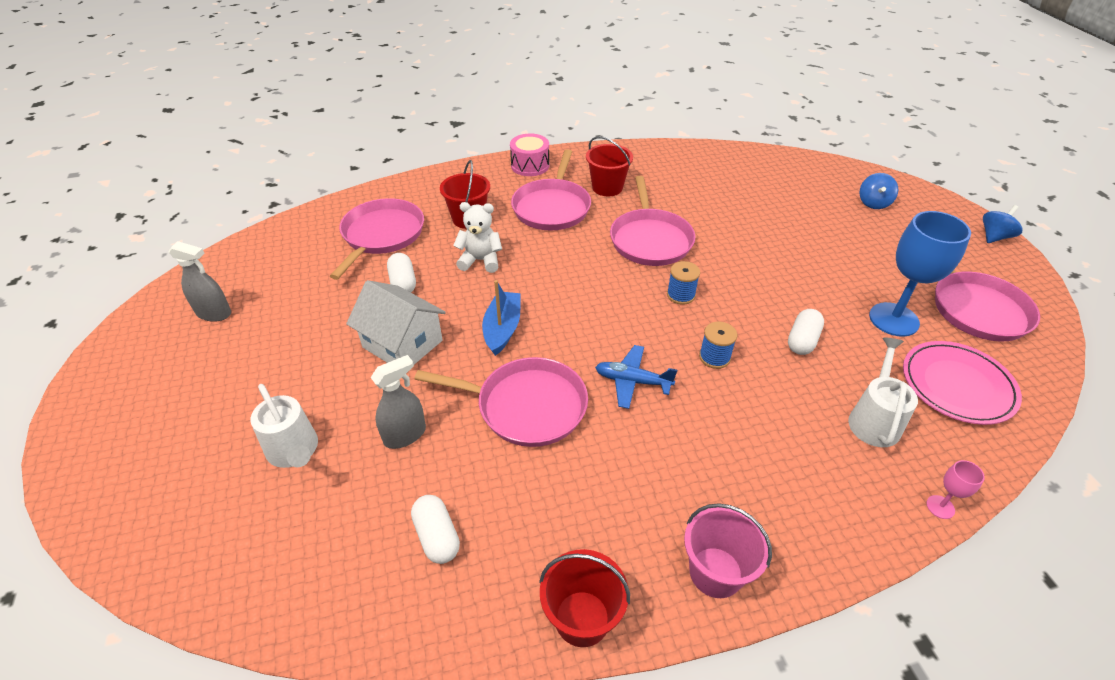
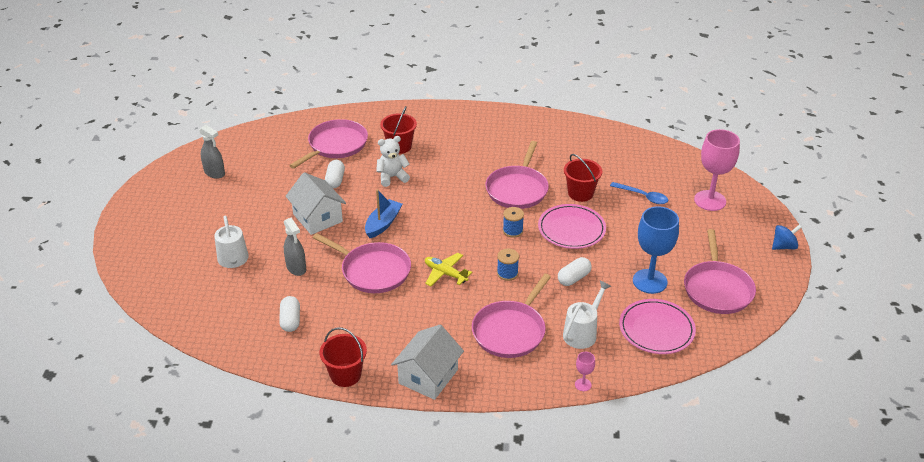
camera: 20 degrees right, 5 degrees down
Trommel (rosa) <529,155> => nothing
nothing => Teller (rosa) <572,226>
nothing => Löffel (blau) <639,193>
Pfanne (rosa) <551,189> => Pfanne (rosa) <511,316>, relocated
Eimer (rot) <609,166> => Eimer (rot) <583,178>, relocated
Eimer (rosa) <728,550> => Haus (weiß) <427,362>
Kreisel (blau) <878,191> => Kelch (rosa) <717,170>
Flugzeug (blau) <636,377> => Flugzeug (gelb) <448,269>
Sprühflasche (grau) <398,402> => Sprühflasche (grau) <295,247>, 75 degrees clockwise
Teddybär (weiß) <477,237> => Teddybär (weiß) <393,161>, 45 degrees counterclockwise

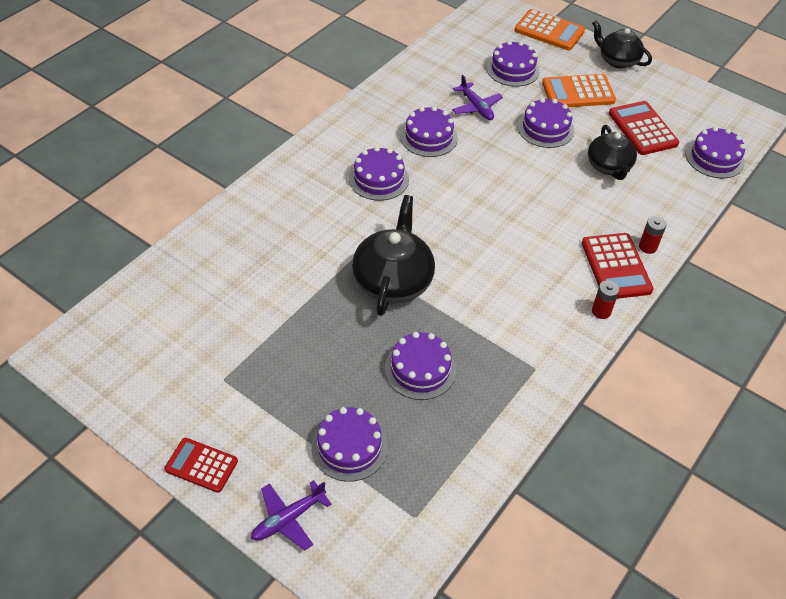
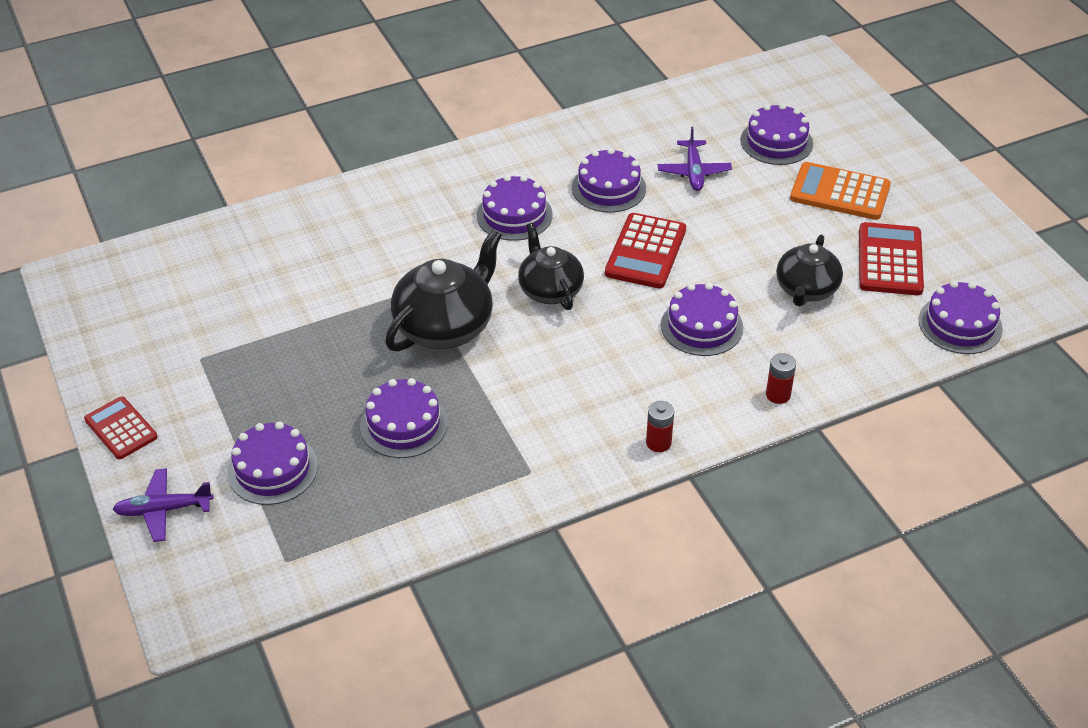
camera: 30 degrees right, 5 degrees down
Taschenrechner (orange) <550,30> => nothing
Kuchen (lila) <546,123> => Kuchen (lila) <702,319>, relocated
Taschenrechner (rot) <618,266> => Taschenrechner (rot) <645,250>, relocated
Teekanne (schwarz) <622,44> => Teekanne (schwarz) <551,266>, relocated

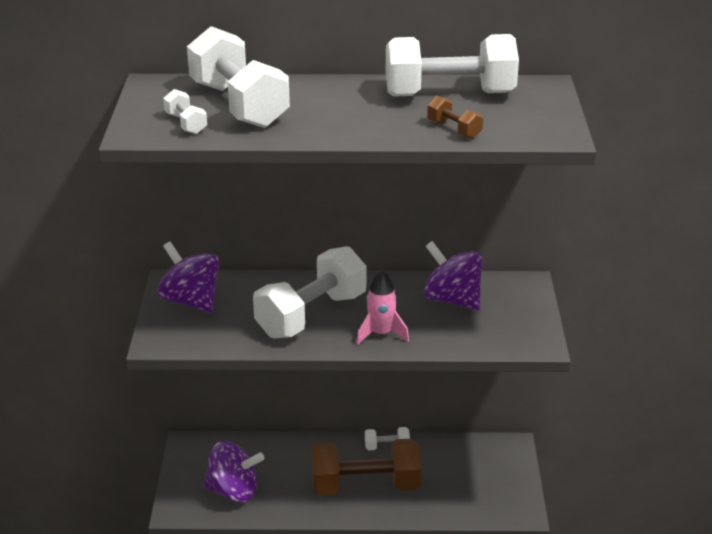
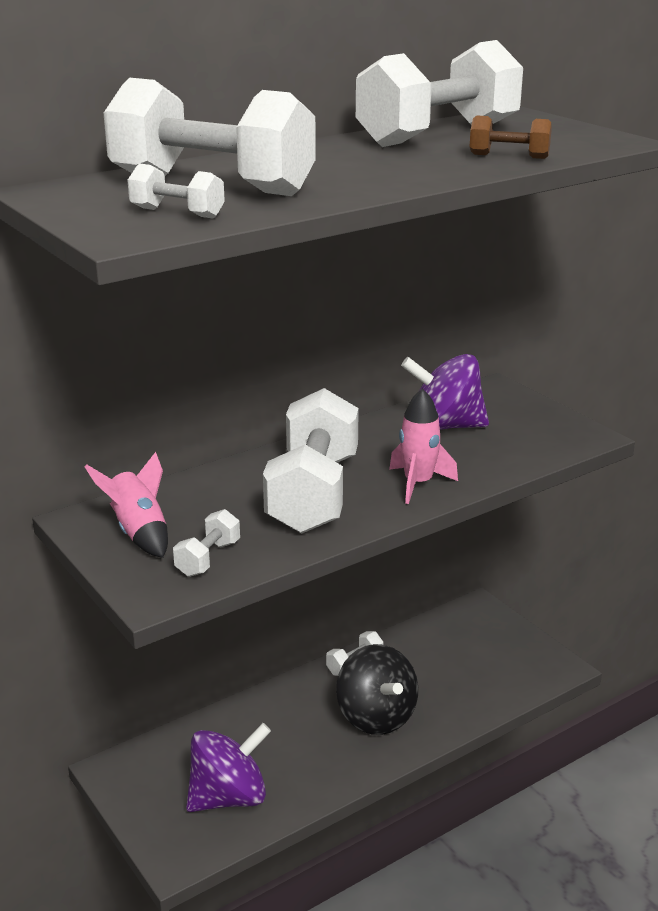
camera: 35 degrees left, 5 degrees down
nothing => Hantel (weiß) <206,543>
Kreisel (lila) <188,277> => Rakete (rosa) <126,505>
Hantel (braun) <366,467> => Kreisel (schwarz) <377,689>

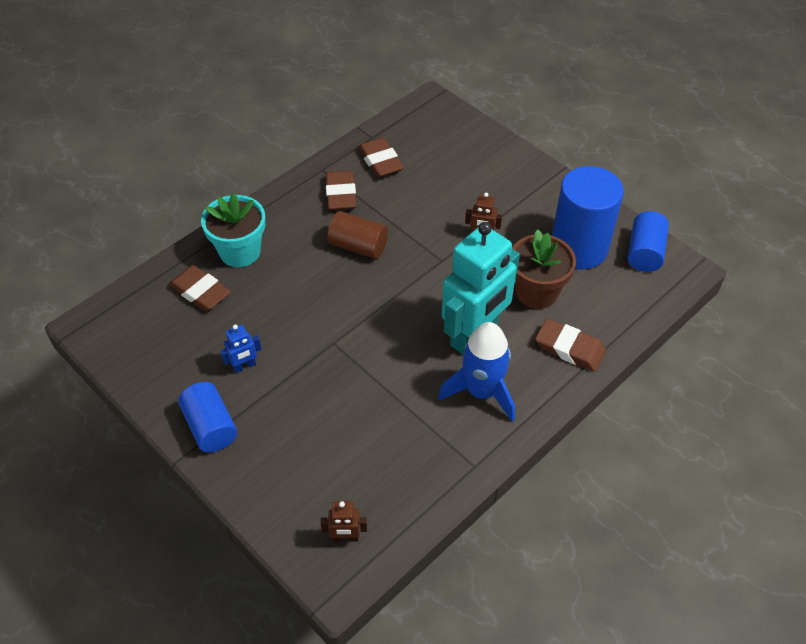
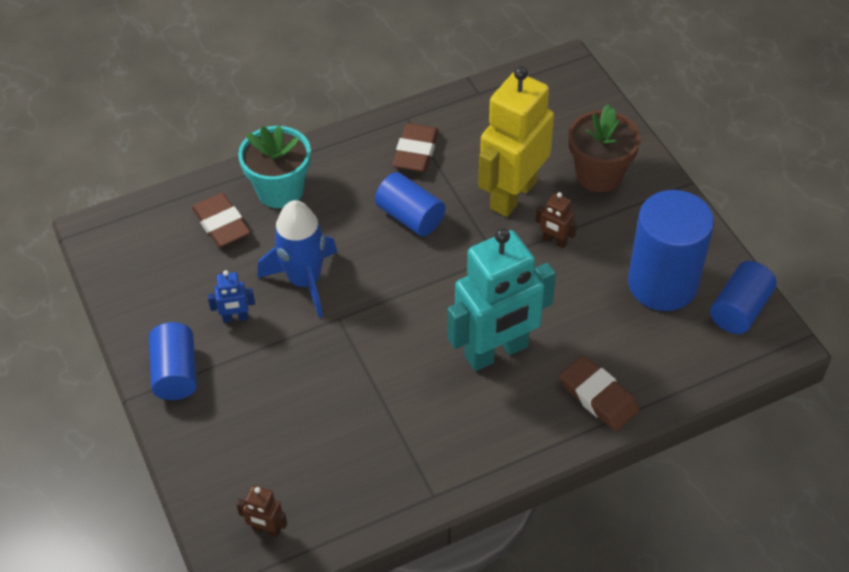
camera: 20 degrees right, 0 degrees up
Radiergummi (braun) <381,157> => nothing
nothing => Roboter (gelb) <516,141>
Rakete (blau) <476,372> => Rakete (blau) <297,259>, relocated
Blumentopf (braun) <544,269> => Blumentopf (braun) <605,148>, relocated
Vollzylinder (braun) <357,235> => Vollzylinder (blau) <410,204>

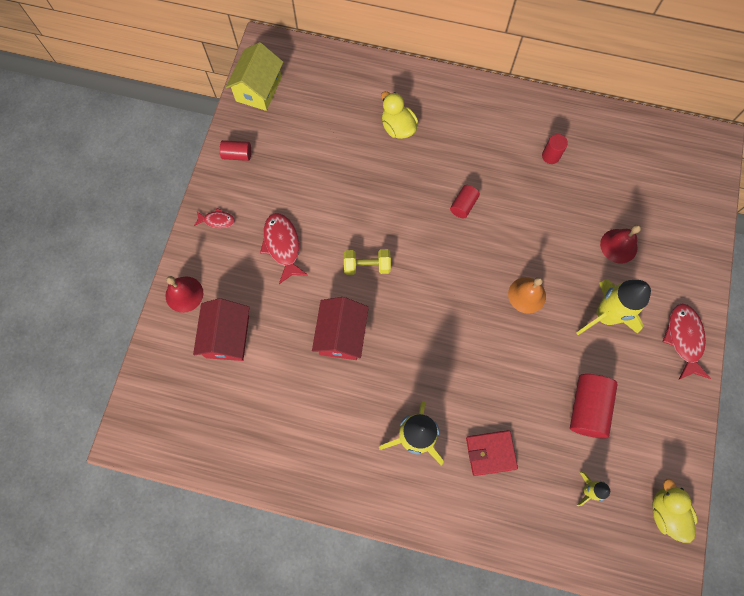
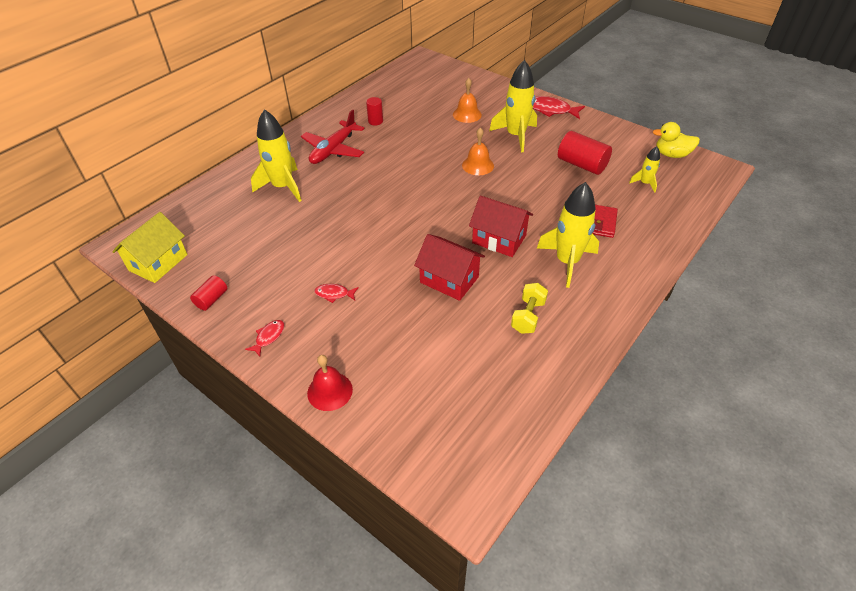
camera: 65 degrees left, 25 degrees down
Vollzylinder (rot) <465,201> => nothing
nothing => Flugzeug (rot) <333,136>
Haus (rot) <221,329> => Haus (rot) <501,226>, relocated
Hantel (gelb) <367,262> => Hantel (gelb) <529,308>, relocated
Ente (gelb) <399,115> => Rakete (gelb) <276,155>
Glocke (rot) <620,244> => Glocke (orange) <467,100>
Haus (gelb) <254,76> => Haus (gelb) <149,247>, 75 degrees clockwise
Fisch (rot) <284,248> => Fisch (rot) <336,293>, x0.55

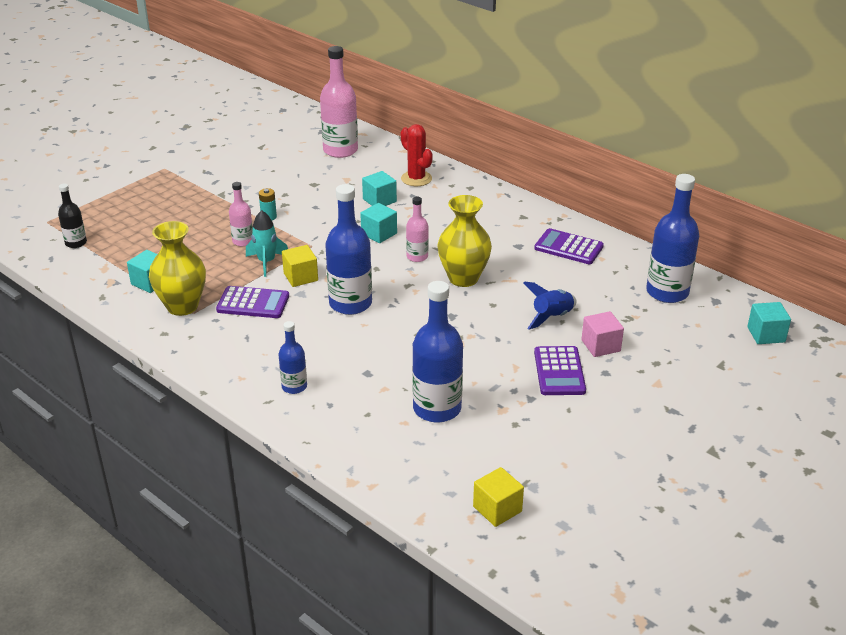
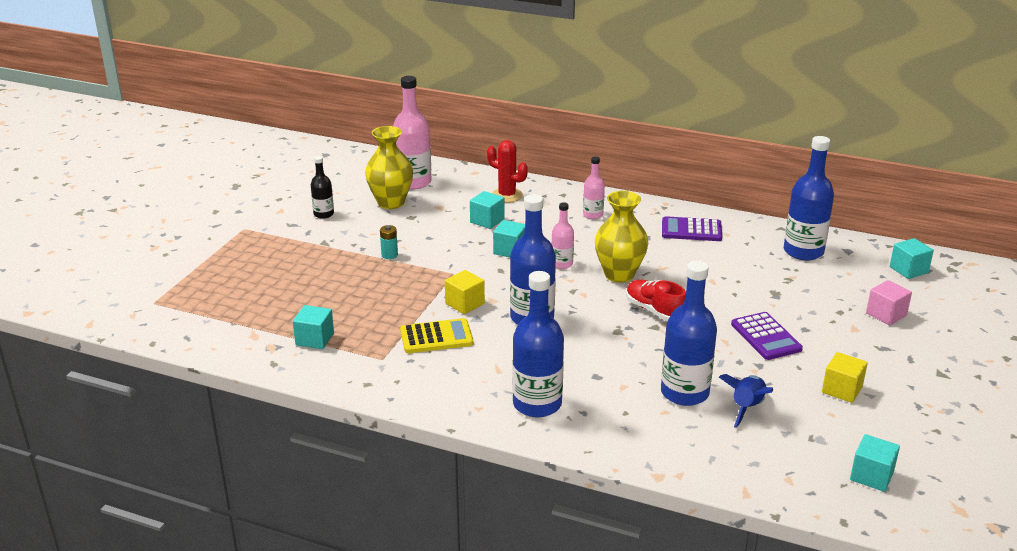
camera: 20 degrees left, 5 degrees down
Rakete (türkis) <267,243> => nothing
nothing => Schuh (rot) <656,300>
nothing => Kubus (türkis) <875,463>
Flasche (schwarz) <72,215> => Flasche (schwarz) <322,187>, relocated
Vase (gelb) <177,268> => Vase (gelb) <389,167>, relocated
Flasche (rosa) <241,214> => Flasche (rosa) <594,188>, relocated
Kubus (gelb) <498,497> => Kubus (gelb) <845,377>, relocated
Rakete (blau) <550,305> => Rakete (blau) <746,401>, relocated
Kubus (rosa) <602,334> => Kubus (rosa) <889,302>, relocated
Taschenrechner (lila) <252,302> => Taschenrechner (gelb) <437,335>
Flasche (blau) <292,357> => Flasche (blau) <538,344>, x1.86

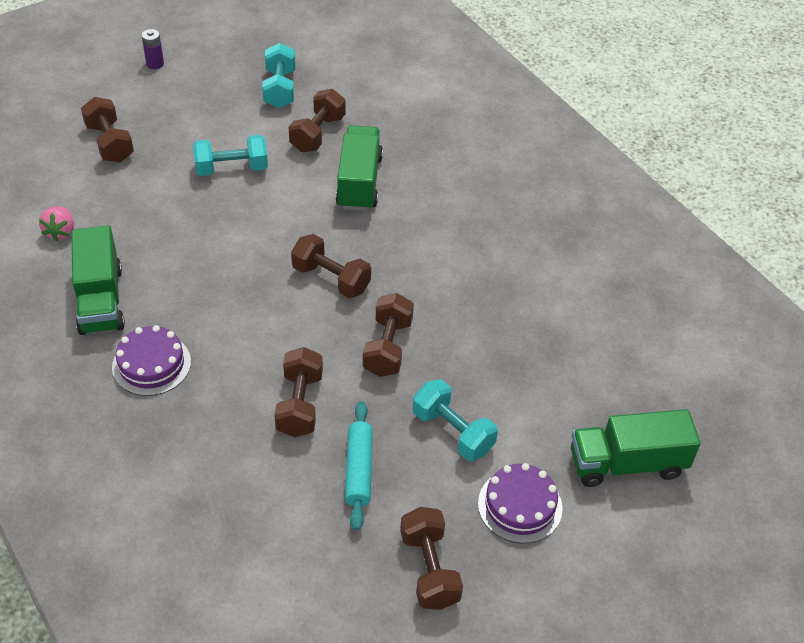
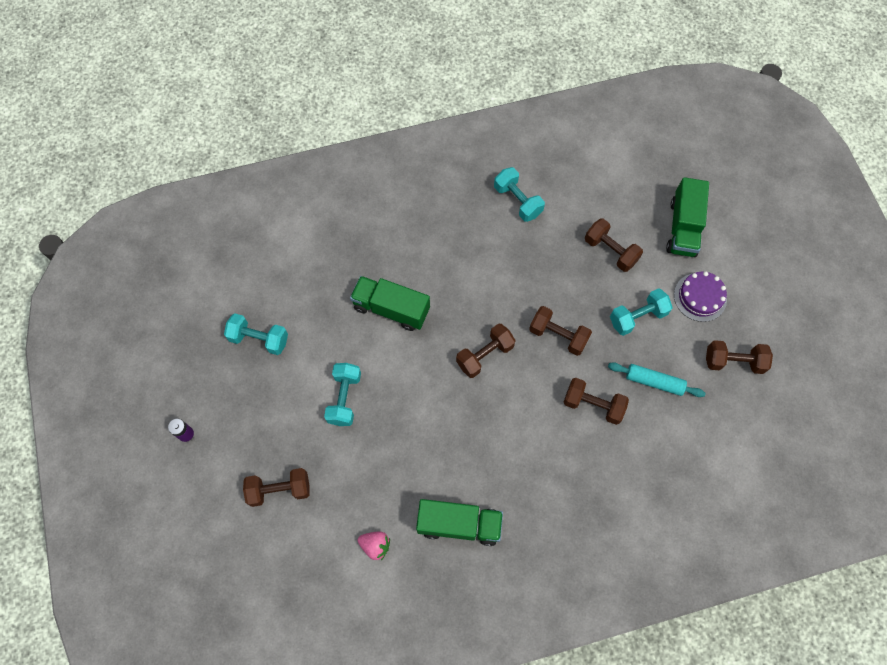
camera: 70 degrees left, 20 degrees up
Kuchen (lila) <151,360> => nothing
nothing => Hantel (türkis) <519,194>
Hantel (braun) <317,120> => Hantel (braun) <614,245>, relocated

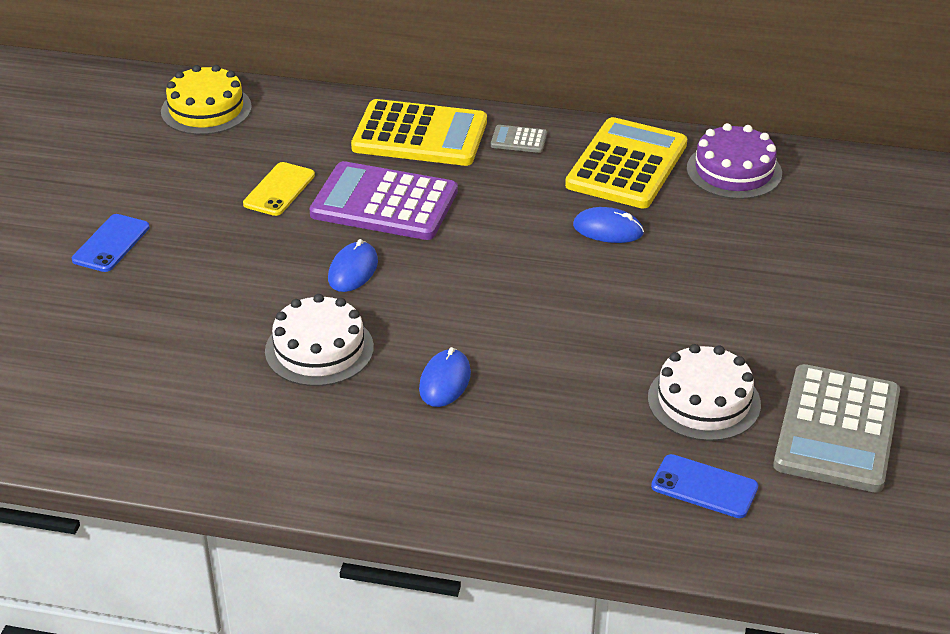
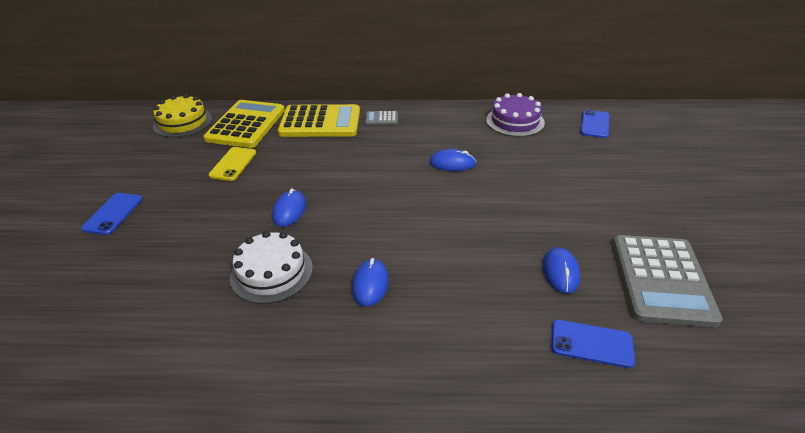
camera: 10 degrees left, 0 degrees up
Taschenrechner (lila) <383,200> => nothing
nothing => Handy (blau) <595,123>
Taschenrechner (gelb) <626,162> => Taschenrechner (gelb) <244,124>, relocated
Kuchen (weiß) <704,392> => Computermaus (blau) <561,270>

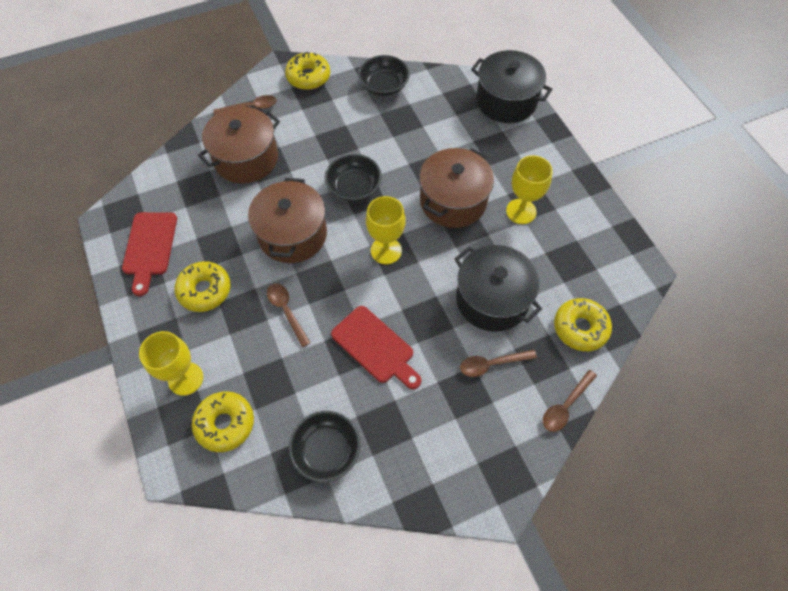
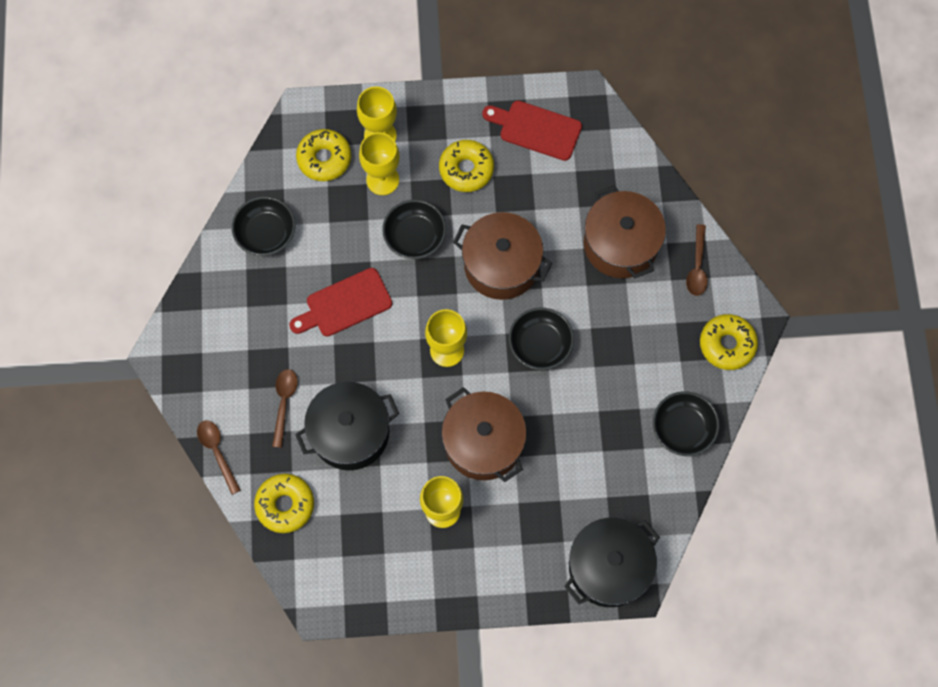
camera: 110 degrees right, 10 degrees up
nothing => Kelch (gelb) <379,163>
Löffel (braun) <289,315> => Schüssel (schwarz) <414,229>

